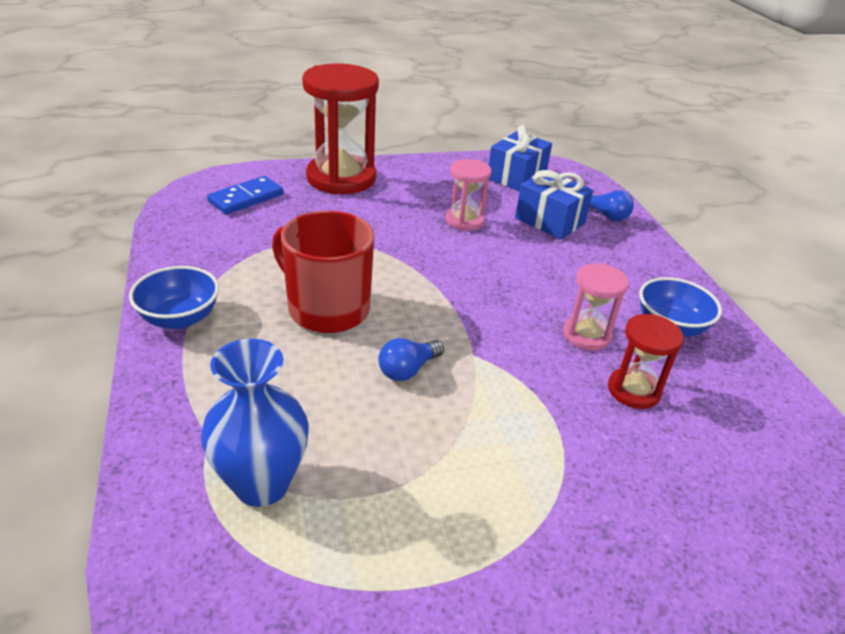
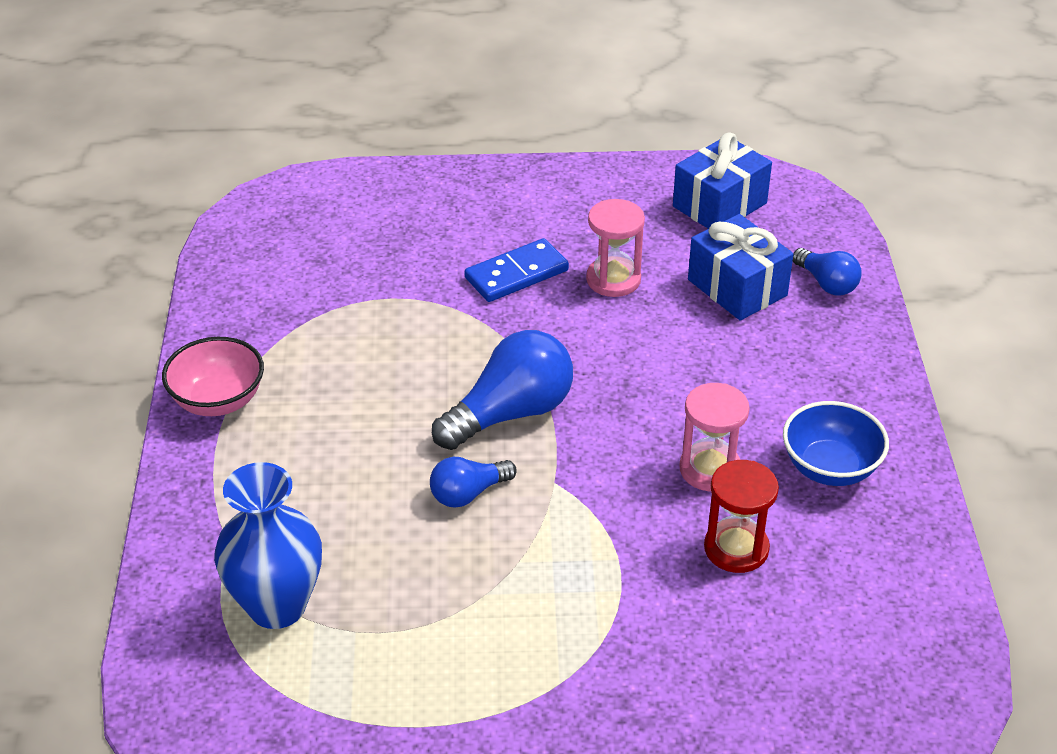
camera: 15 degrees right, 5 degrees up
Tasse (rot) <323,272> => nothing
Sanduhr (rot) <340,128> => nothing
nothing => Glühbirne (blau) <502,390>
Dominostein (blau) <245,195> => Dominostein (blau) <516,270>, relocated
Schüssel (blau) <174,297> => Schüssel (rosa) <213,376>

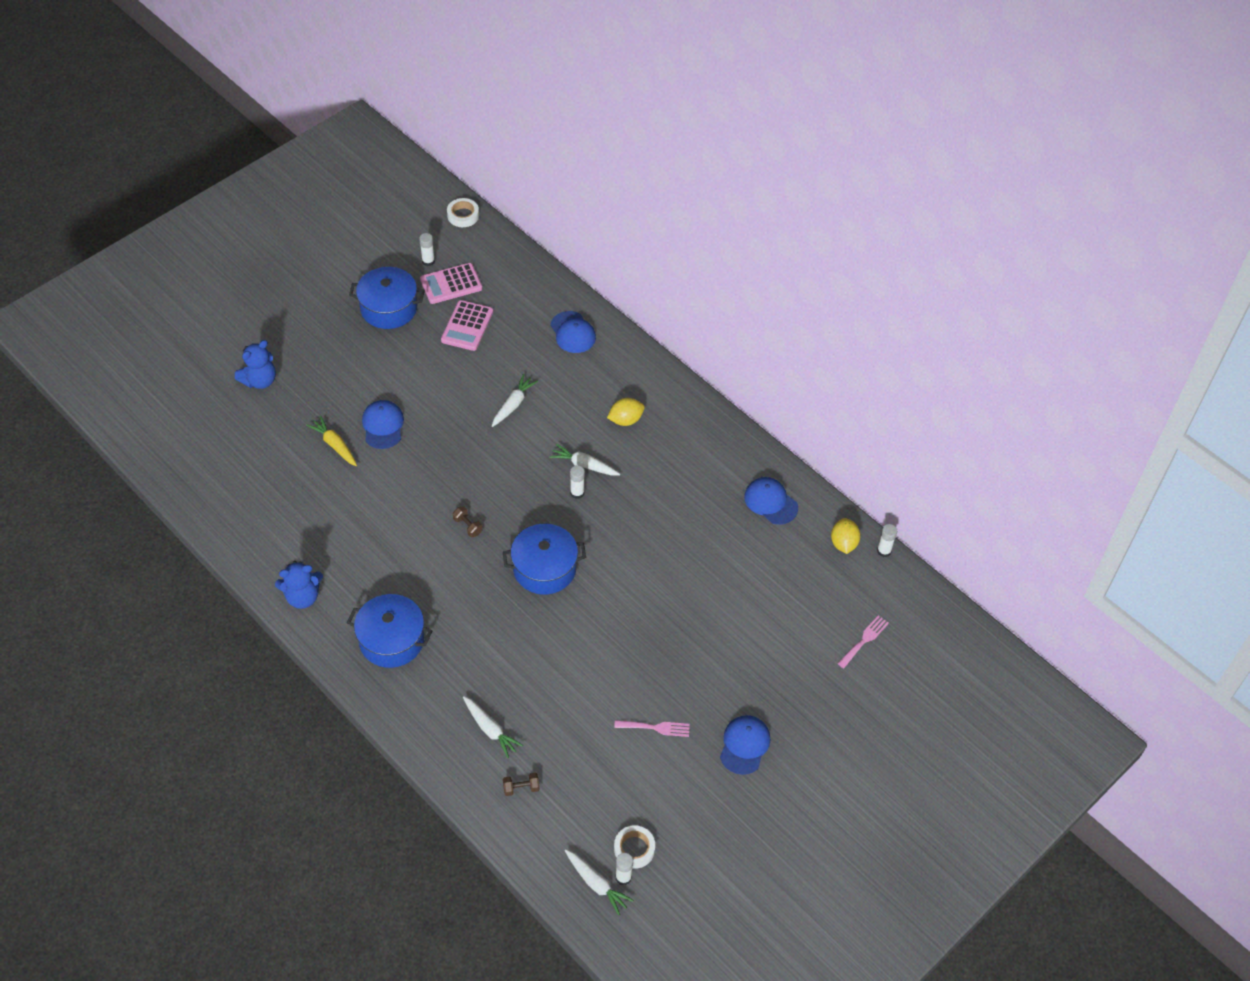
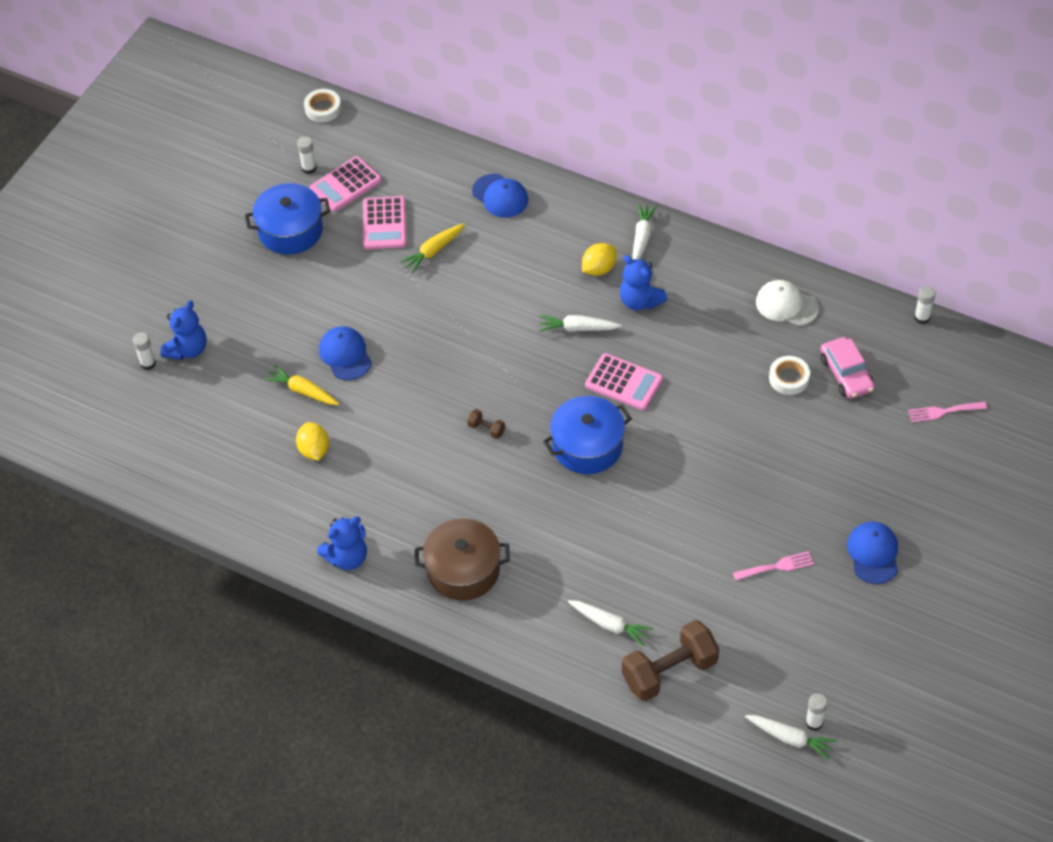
camera: 15 degrees left, 0 degrees up
nothing => Karotte (gelb) <432,248>
nothing => Taschenrechner (rosa) <624,381>
nothing => Teddybär (blau) <644,282>
nothing => Auto (rosa) <848,368>
Karotte (weiß) <515,400> => Karotte (weiß) <644,231>, relocated
Klebestift (weiß) <577,482> => Klebestift (weiß) <144,351>, relocated
Klebeband (weiß) <634,847> => Klebeband (weiß) <789,375>, relocated
Zitrone (gelb) <846,536> => Zitrone (gelb) <312,441>, relocated
Kochtopf (blau) <389,631> => Kochtopf (braun) <462,559>
Kappe (blau) <771,501> => Kappe (weiß) <787,303>
Gabel (rosa) <863,642> => Gabel (rosa) <947,412>, 120 degrees counterclockwise
Hantel (braun) <521,784> => Hantel (braun) <670,660>, x2.37

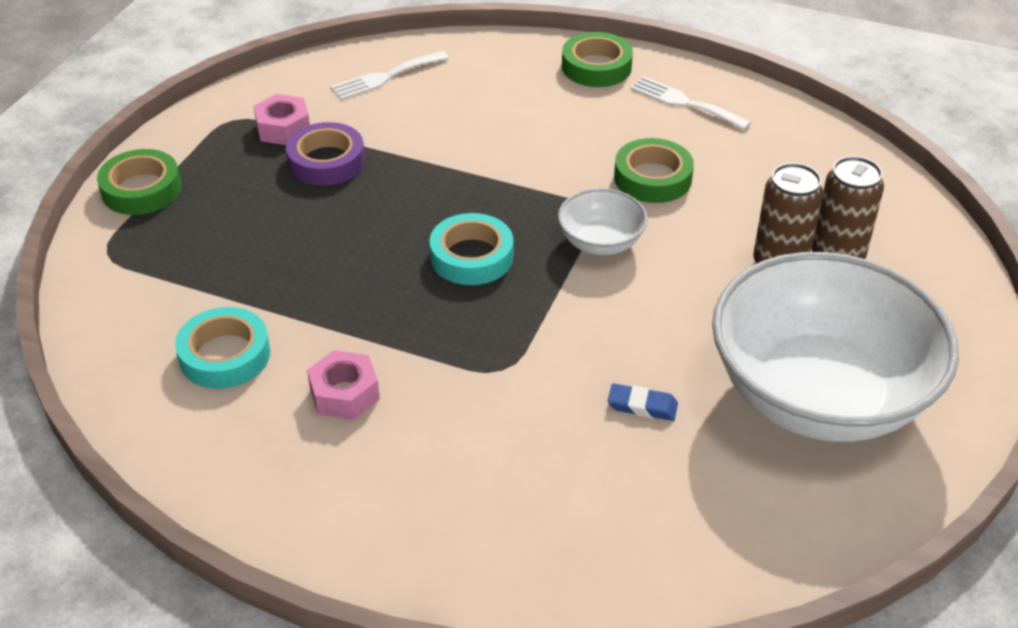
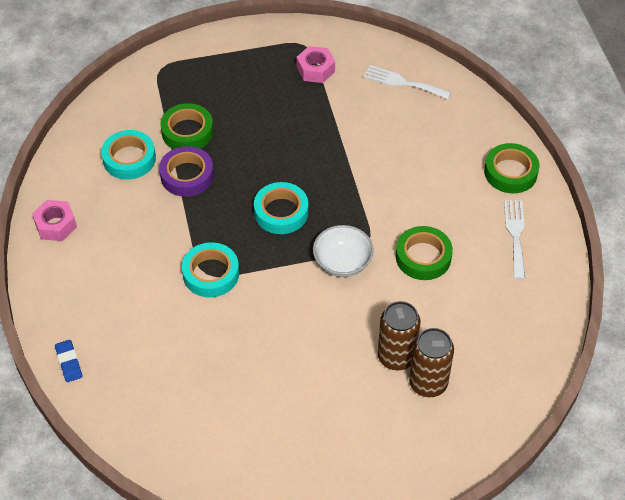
camera: 55 degrees right, 10 degrees up
Schüssel (weiß) <835,347> => nothing
nothing => Klebeband (türkis) <210,269>
Klebeband (grün) <139,182> => Klebeband (grün) <186,126>, relocated
Klebeband (lila) <325,154> => Klebeband (lila) <186,171>, relocated
Sechskantmutter (rosa) <343,385> => Sechskantmutter (rosa) <54,220>, relocated
Radiergummi (blau) <643,402> => Radiergummi (blau) <69,361>, relocated

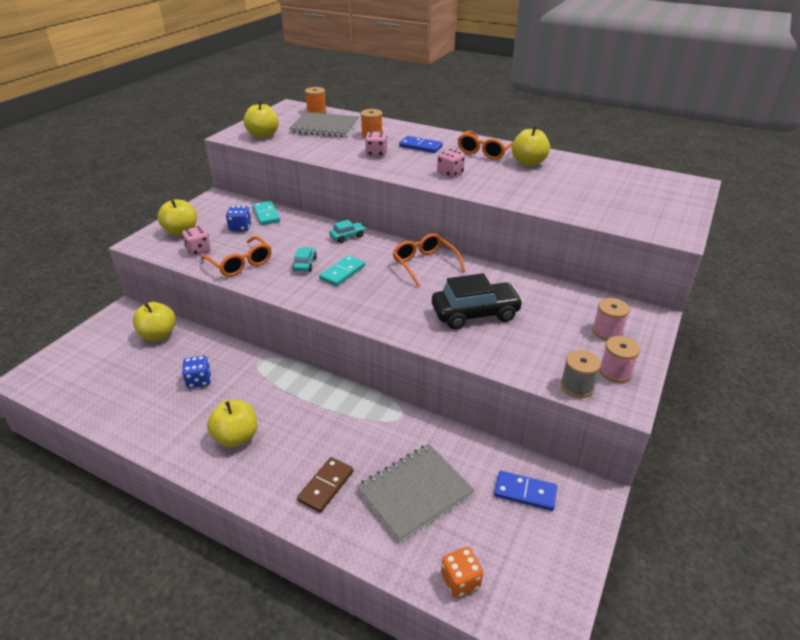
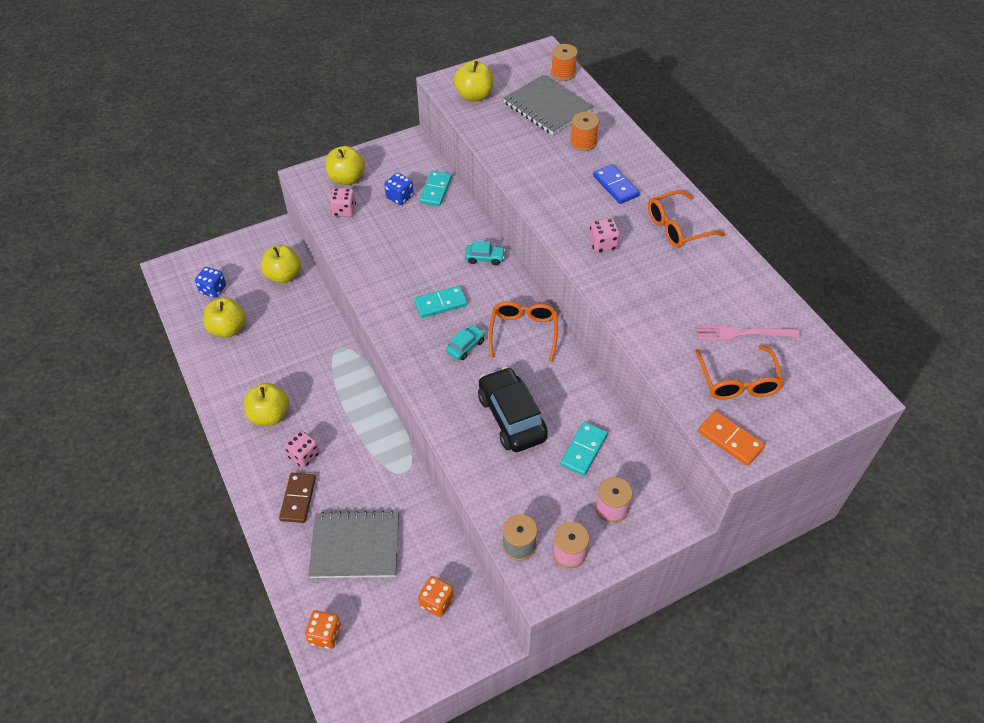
camera: 35 degrees right, 15 degrees up
nothing => Dominostein (türkis) <584,449>
nothing => Gabel (rosa) <748,333>
nothing => Dominostein (orange) <731,438>
Spielwürfel (blau) <196,372> => Spielwürfel (blau) <210,282>, relocated
Brille (orange) <236,256> => Brille (orange) <739,372>, relocated
Auto (türkis) <304,259> => Auto (türkis) <465,342>, relocated
Spielwürfel (rosa) <376,144> => Spielwürfel (rosa) <302,449>, relocated
Apfel (gelb) <531,146> => Apfel (gelb) <224,317>, relocated
Dominostein (blau) <525,491> => Spielwürfel (orange) <436,596>
Dominostein (braun) <325,485> => Dominostein (braun) <297,498>, 60 degrees counterclockwise
Auto (schwarz) <477,301> => Auto (schwarz) <513,409>, 135 degrees counterclockwise

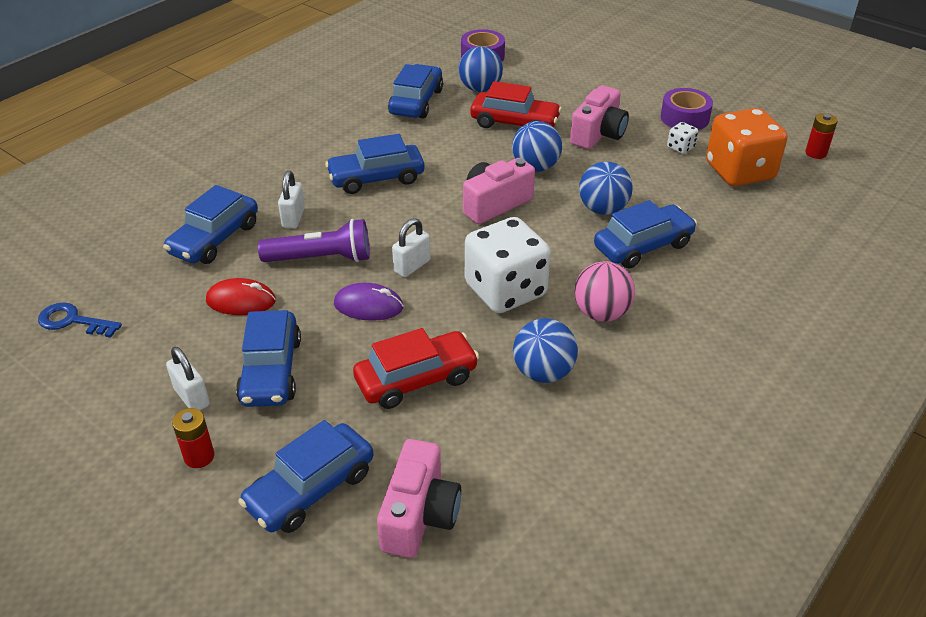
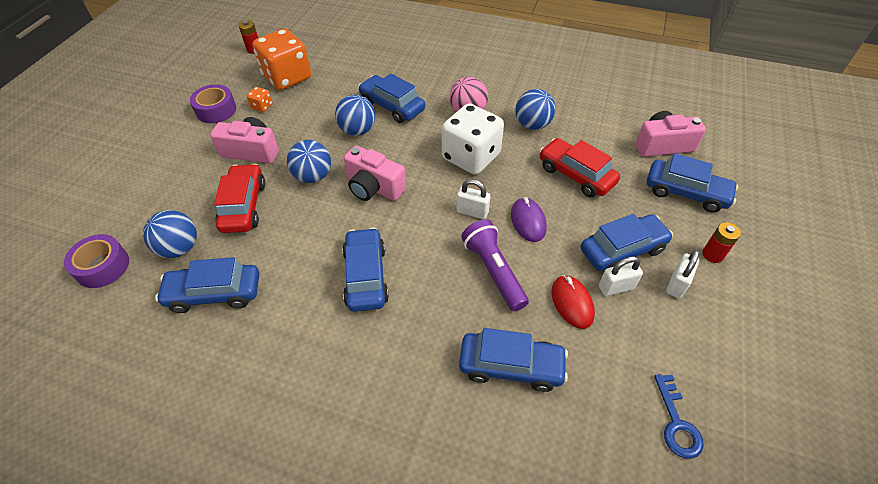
camera: 110 degrees left, 10 degrees up
Vorhängeschloss (weiß) <291,199> => Vorhängeschloss (weiß) <621,276>, relocated
Spielwürfel (weiß) <682,138> => Spielwürfel (orange) <259,99>
Auto (blau) <374,164> => Auto (blau) <365,269>, 150 degrees counterclockwise

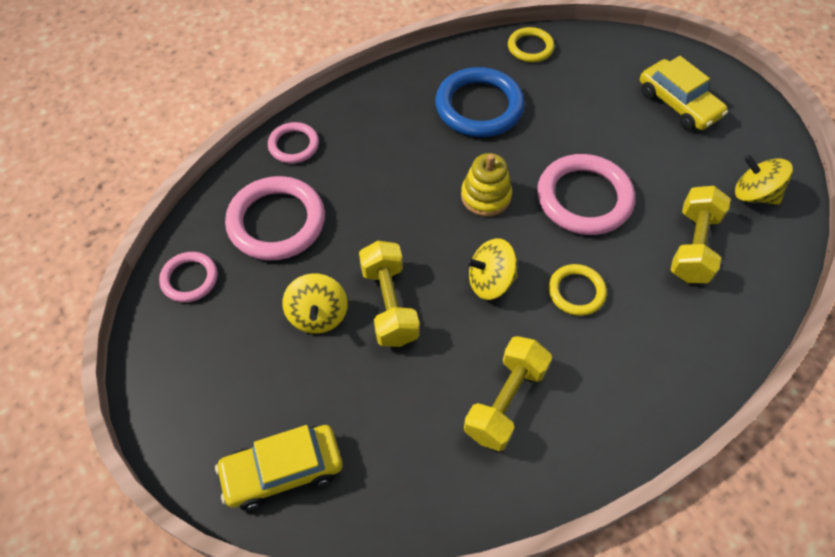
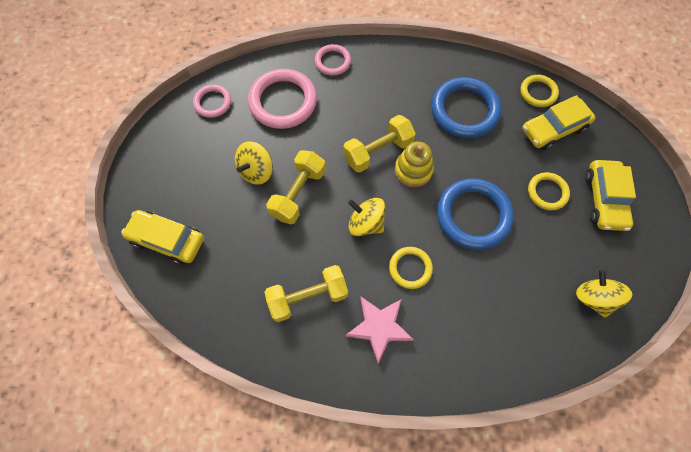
camera: 40 degrees right, 10 degrees up
nothing => Stern (rosa) <379,330>
nothing => Auto (gelb) <559,122>
nothing => Ring (gelb) <549,191>
Hantel (gelb) <701,234> => Hantel (gelb) <379,144>, relocated
Ring (rosa) <586,194> => Ring (blau) <475,214>

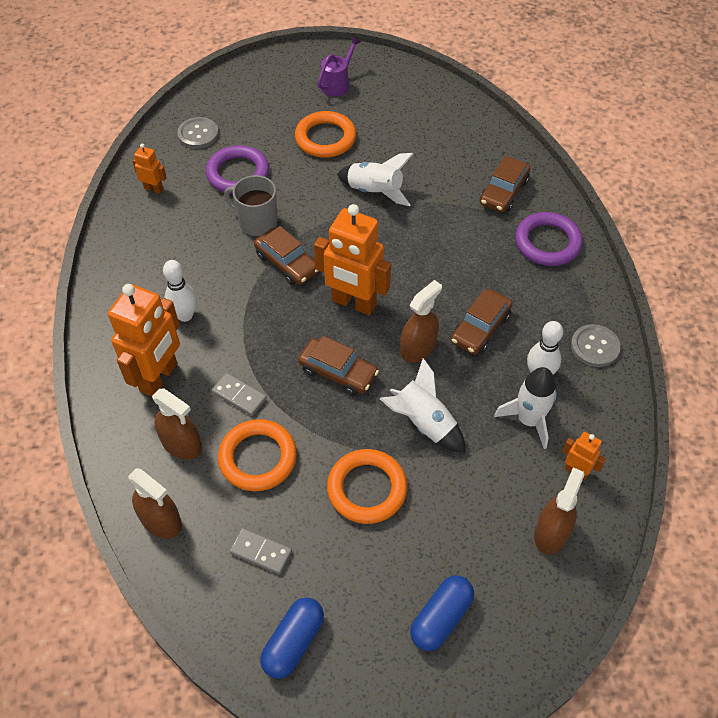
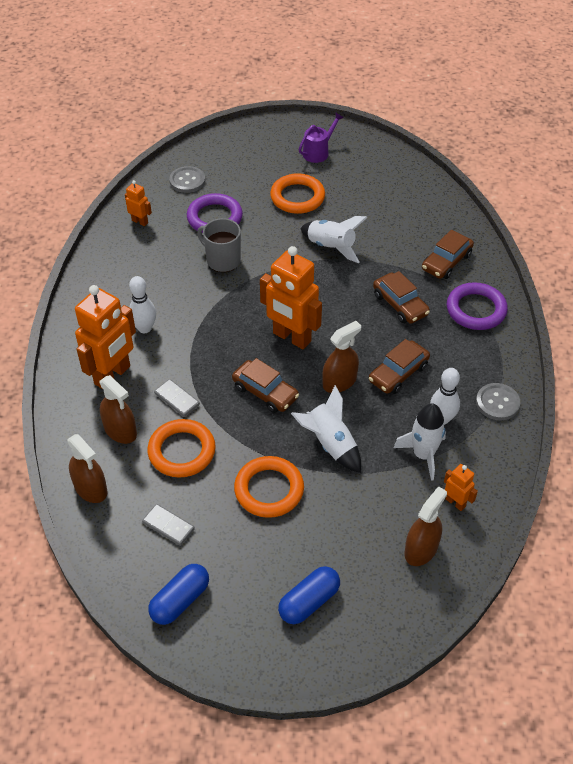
camera: 10 degrees right, 5 degrees down
Auto (braun) <286,255> => Auto (braun) <401,297>, relocated

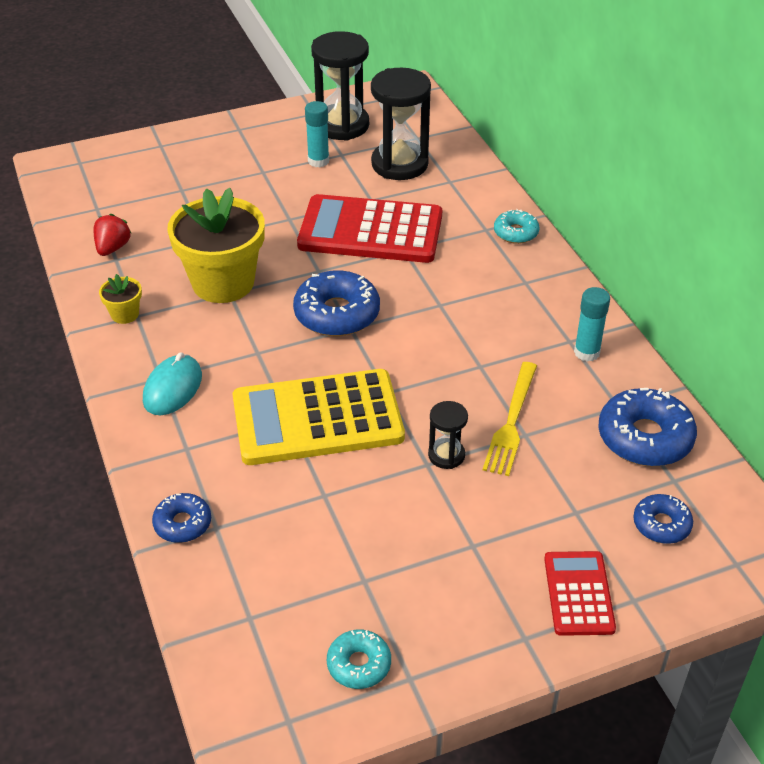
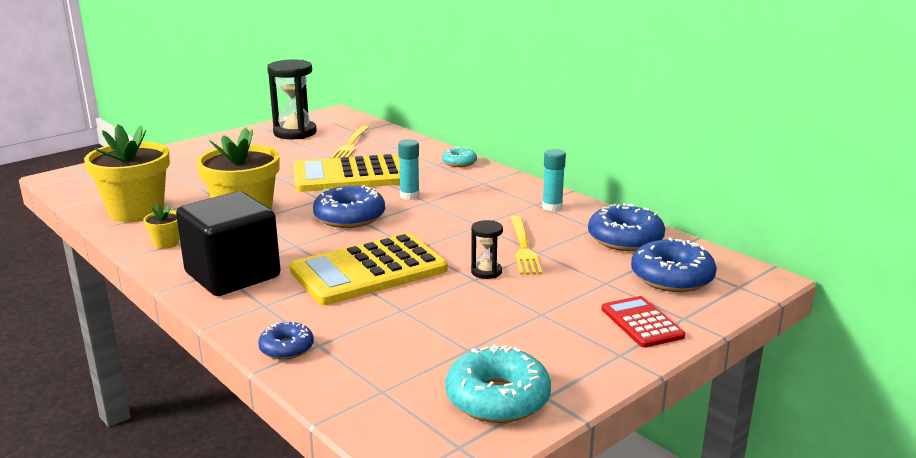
camera: 20 degrees left, 20 degrees down
Klebestift (türkis) <317,134> => Klebestift (türkis) <409,169>, relocated
Erdbeere (rot) <112,235> => Blumentopf (gelb) <127,173>
Computermaus (türkis) <172,383> => Kubus (schwarz) <228,243>
Sanduhr (schwarz) <401,124> => Gabel (gelb) <350,141>
Taschenrechner (rot) <369,228> => Taschenrechner (gelb) <347,173>
Donut (türkis) <359,659> => Donut (türkis) <498,383>, x1.76
Donut (blau) <663,519> => Donut (blau) <674,264>, x1.76

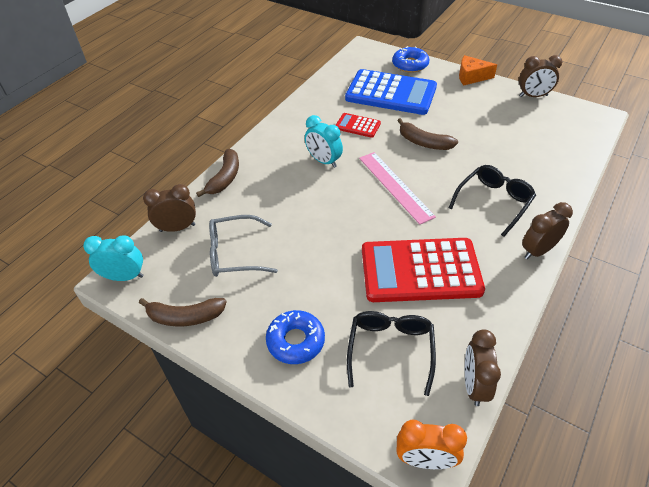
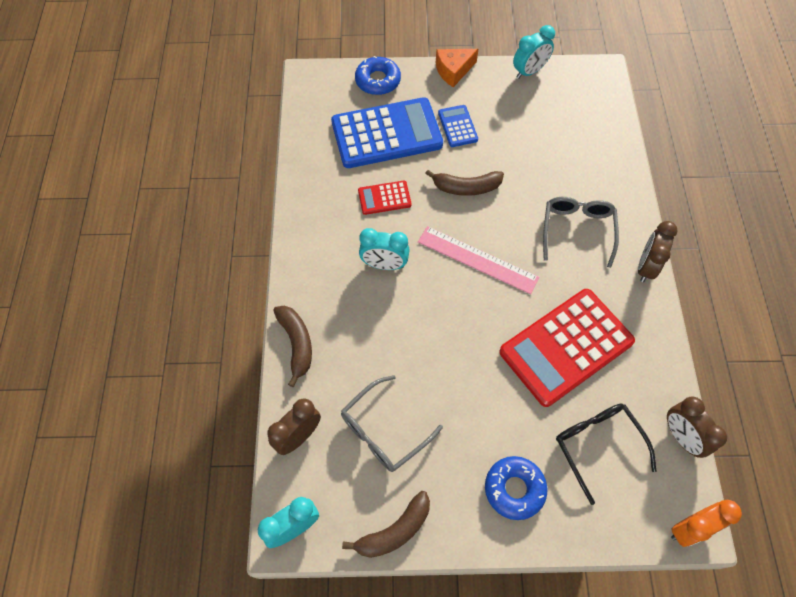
camera: 35 degrees left, 15 degrees up
nothing => Taschenrechner (blau) <458,126>
Brille (schwarz) <492,201> => Brille (grau) <581,232>
Wecker (braun) <540,76> => Wecker (türkis) <534,52>

